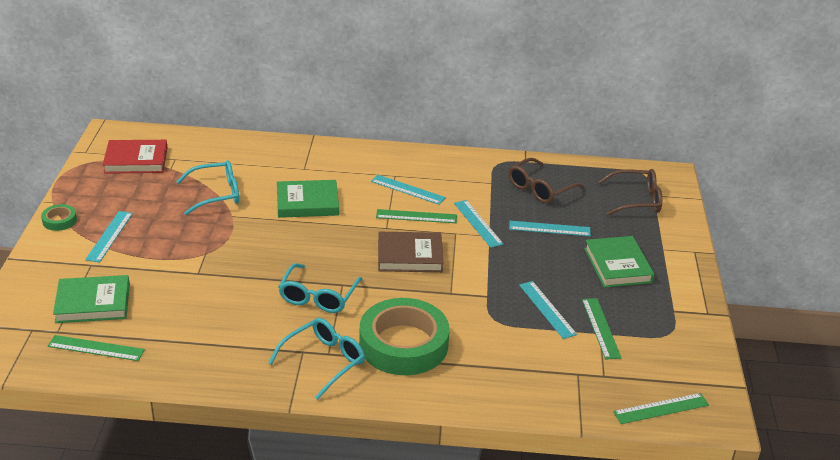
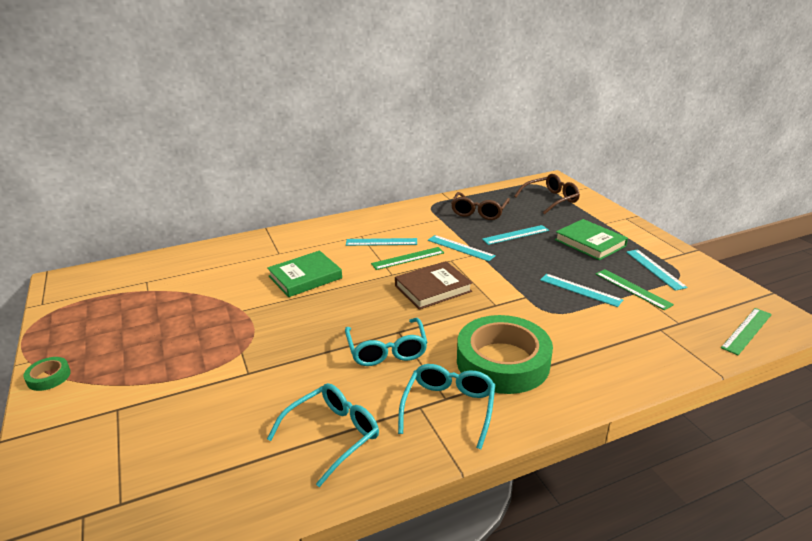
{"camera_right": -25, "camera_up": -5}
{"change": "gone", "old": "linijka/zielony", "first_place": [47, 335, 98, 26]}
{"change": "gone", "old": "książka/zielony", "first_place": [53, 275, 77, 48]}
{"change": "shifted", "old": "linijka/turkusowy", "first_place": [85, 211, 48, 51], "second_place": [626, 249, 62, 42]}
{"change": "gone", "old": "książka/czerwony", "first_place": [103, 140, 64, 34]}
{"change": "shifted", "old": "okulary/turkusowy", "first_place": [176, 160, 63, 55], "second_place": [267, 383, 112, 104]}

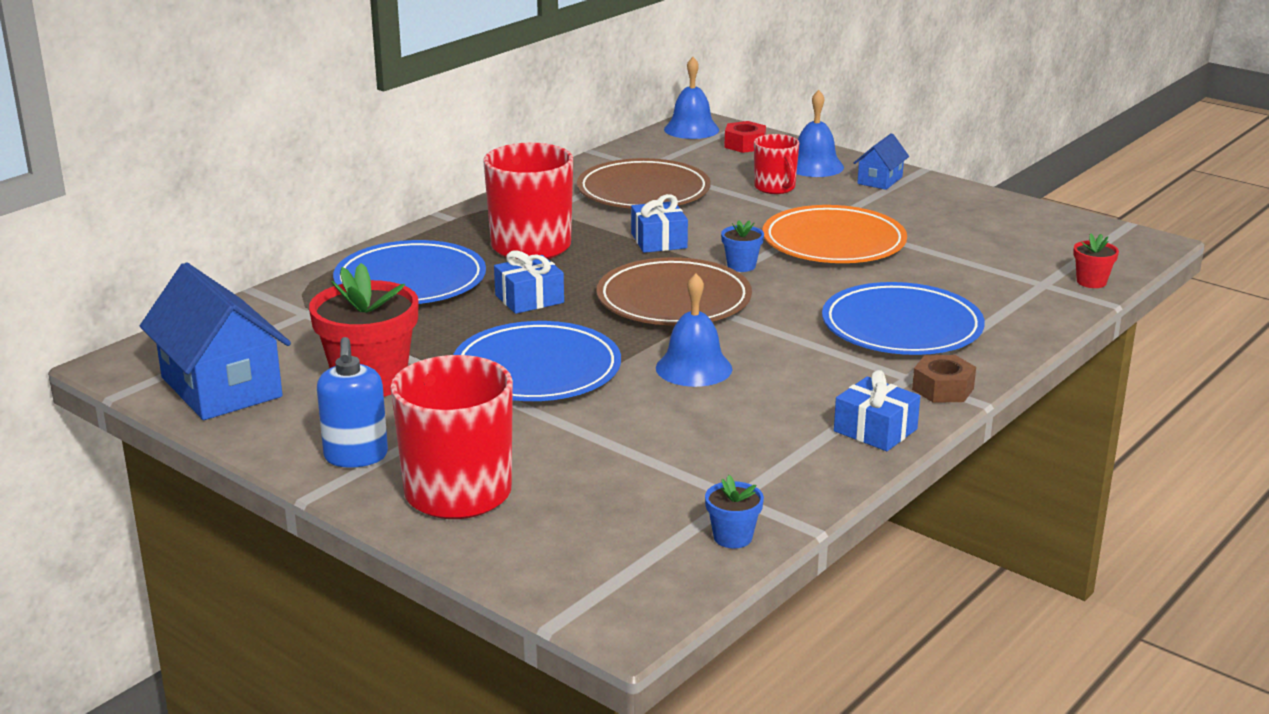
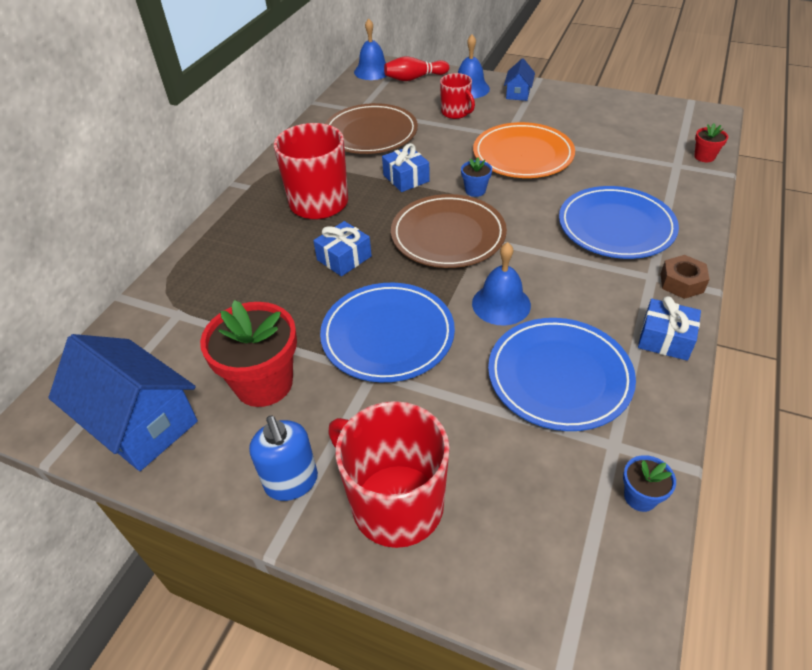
{"camera_right": -15, "camera_up": 20}
{"change": "shifted", "old": "talerz/niebieski", "first_place": [333, 240, 153, 64], "second_place": [488, 318, 148, 113]}
{"change": "swapped", "old": "nakrętka/czerwony", "new": "kręgiel/czerwony", "first_place": [724, 121, 42, 32], "second_place": [384, 56, 65, 25]}

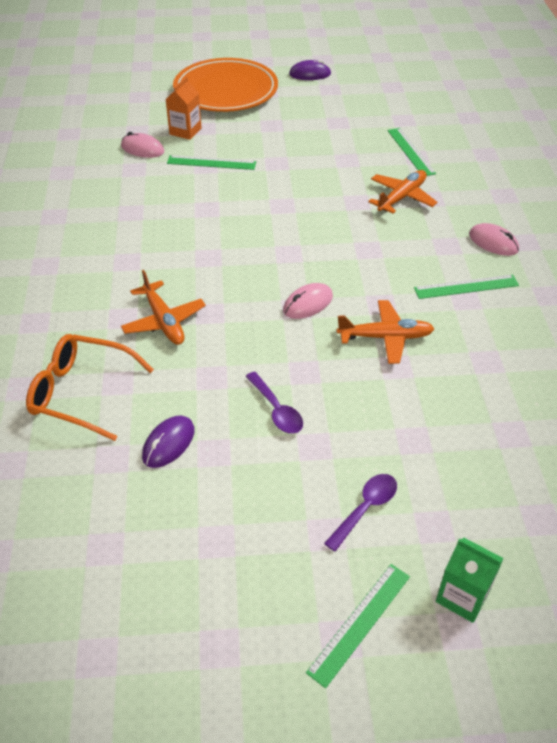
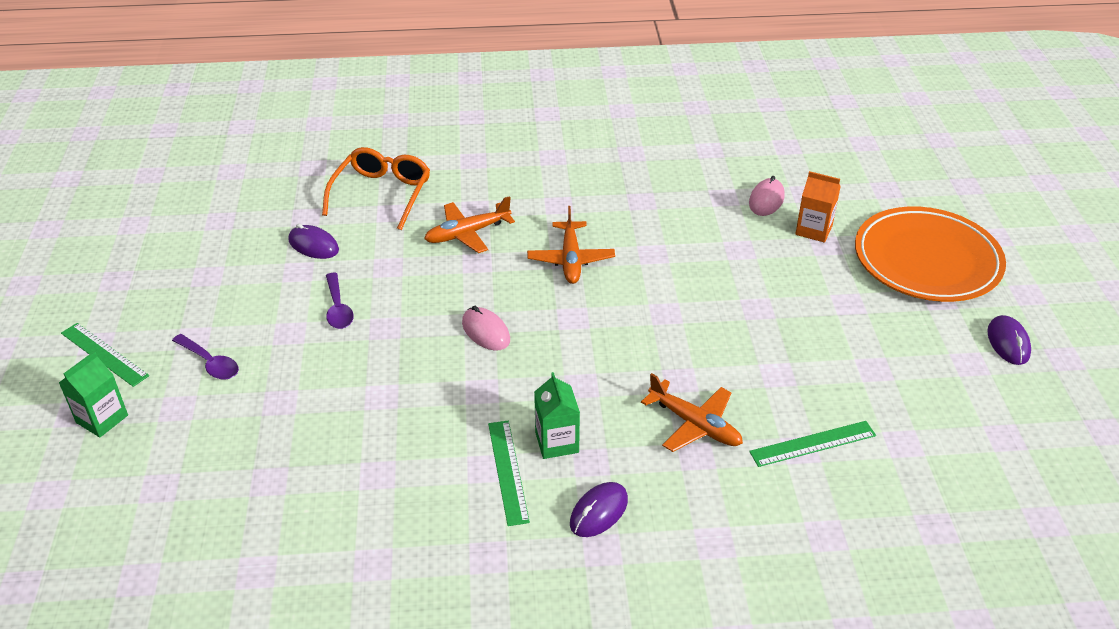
{"camera_right": 90, "camera_up": -5}
{"change": "gone", "old": "linijka/zielony", "first_place": [167, 155, 89, 15]}
{"change": "rotated", "old": "łyżka/fioletowy", "first_place": [245, 372, 58, 62], "second_place": [326, 273, 28, 56], "degrees": -75}
{"change": "shifted", "old": "samolot/pomarańczowy", "first_place": [337, 300, 98, 64], "second_place": [527, 206, 88, 78]}
{"change": "repainted", "old": "myszka/różowy", "new": "myszka/fioletowy", "first_place": [469, 223, 50, 33], "second_place": [570, 482, 58, 55]}
{"change": "new", "new": "karton mleka/zielony", "second_place": [534, 372, 46, 87]}

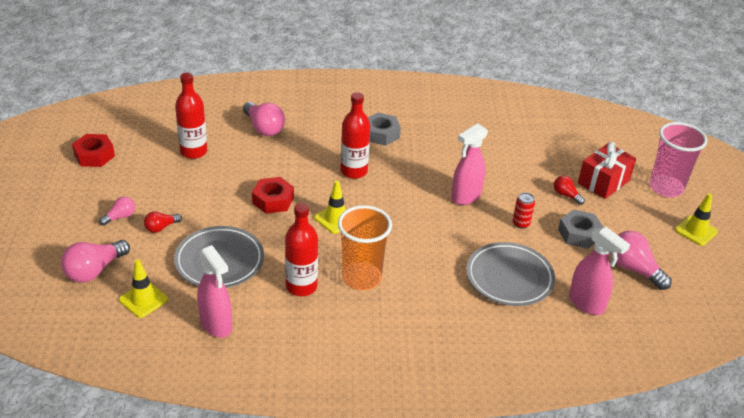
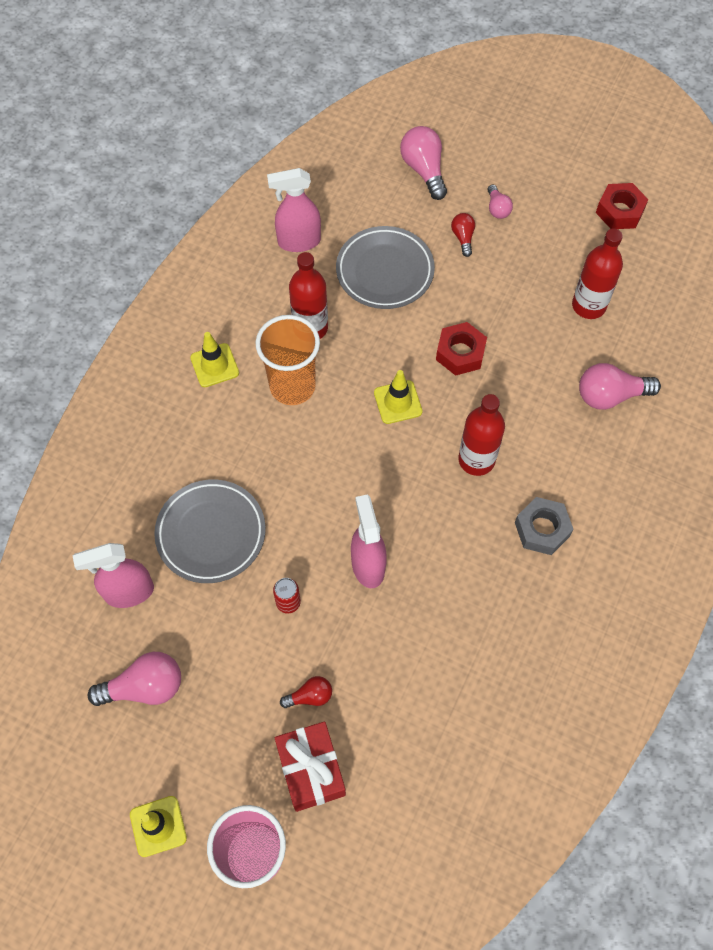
{"camera_right": 120, "camera_up": 25}
{"change": "shifted", "old": "pachołek/żółty", "first_place": [119, 260, 49, 58], "second_place": [190, 332, 49, 55]}
{"change": "gone", "old": "nakrętka/szary", "first_place": [558, 209, 45, 40]}

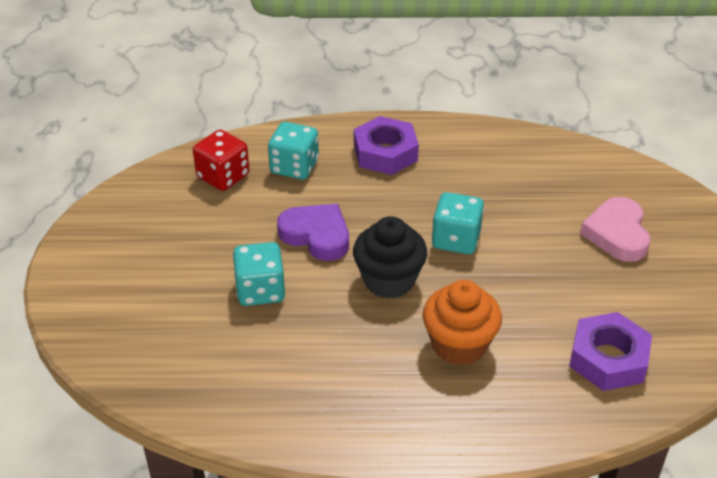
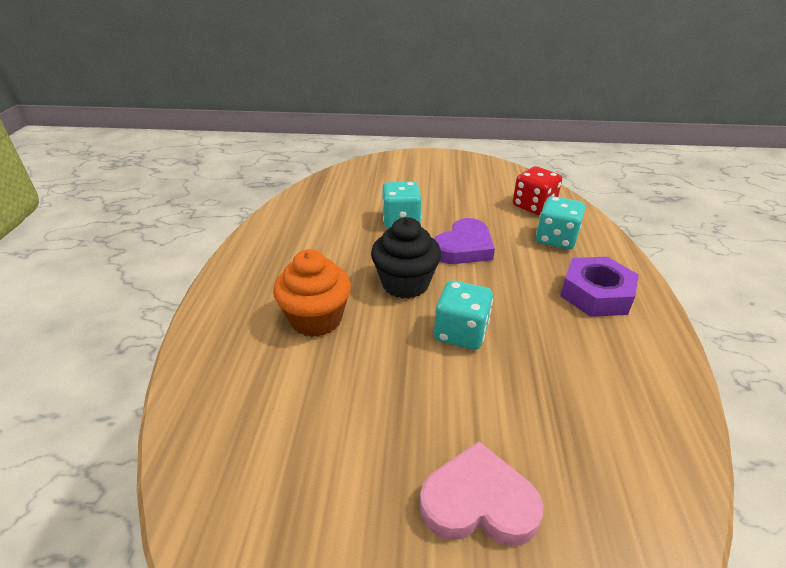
{"camera_right": 95, "camera_up": -5}
{"change": "gone", "old": "nakrętka/fioletowy", "first_place": [569, 312, 83, 79]}

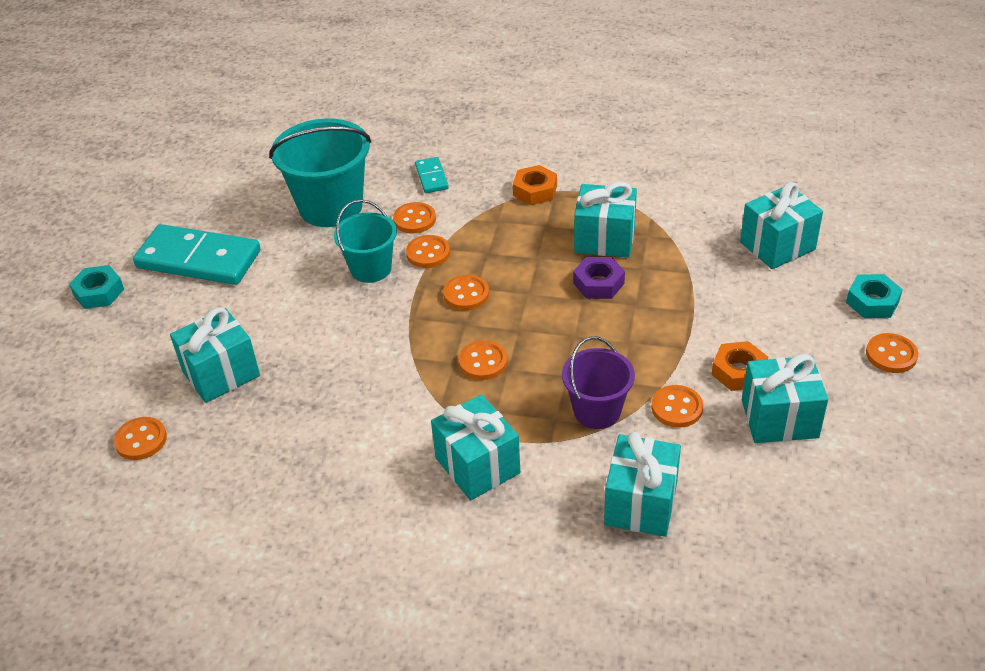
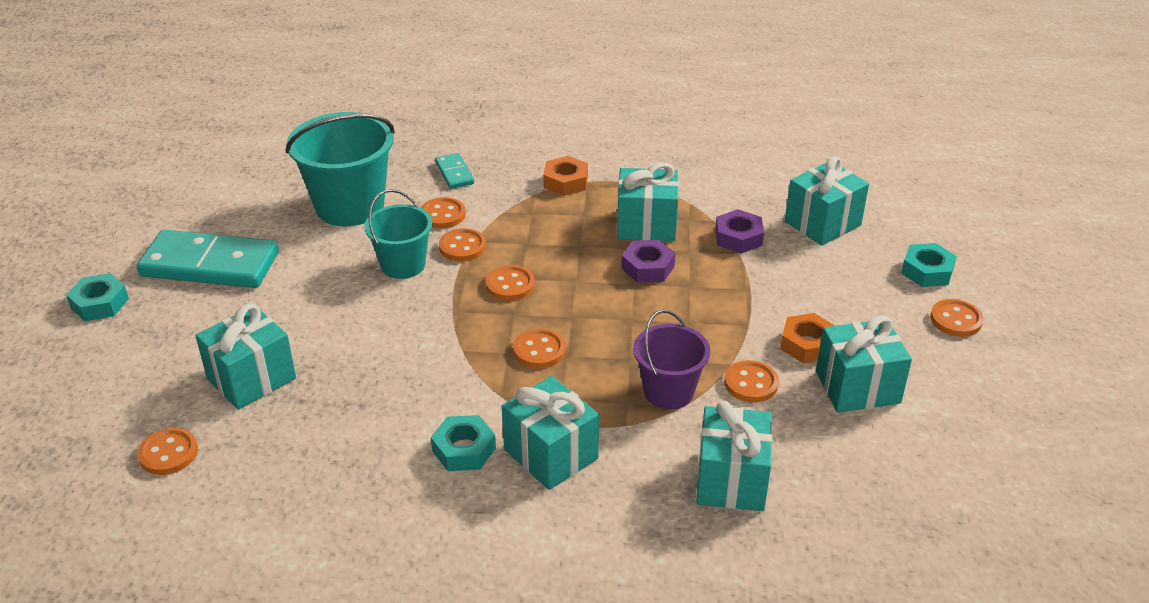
{"camera_right": -10, "camera_up": -5}
{"change": "new", "new": "nakrętka/turkusowy", "second_place": [431, 415, 65, 56]}
{"change": "new", "new": "nakrętka/fioletowy", "second_place": [715, 209, 49, 44]}

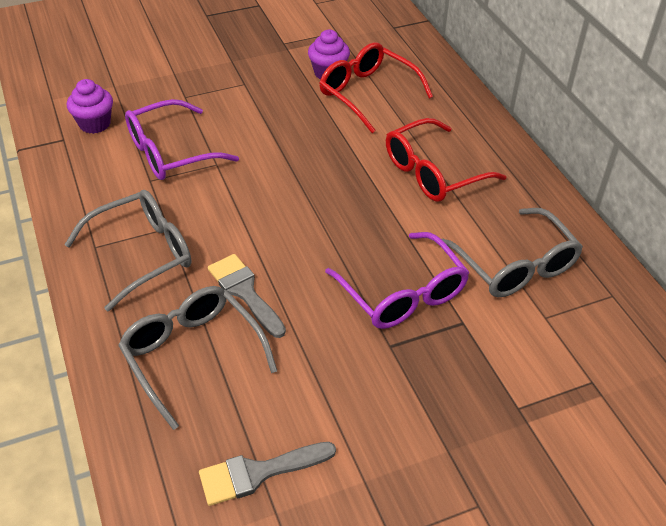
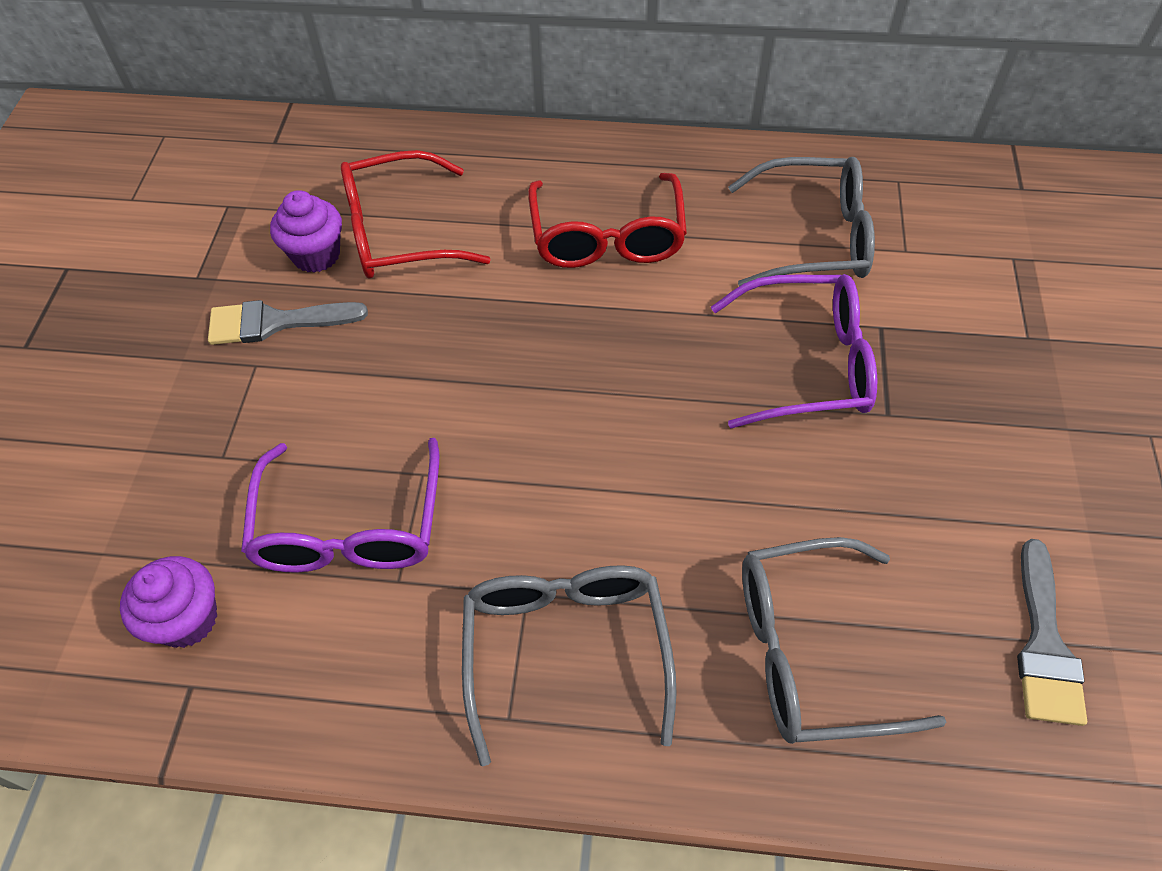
{"camera_right": -60, "camera_up": 10}
{"change": "shifted", "old": "pędzel/szary", "first_place": [208, 254, 78, 84], "second_place": [208, 300, 160, 45]}

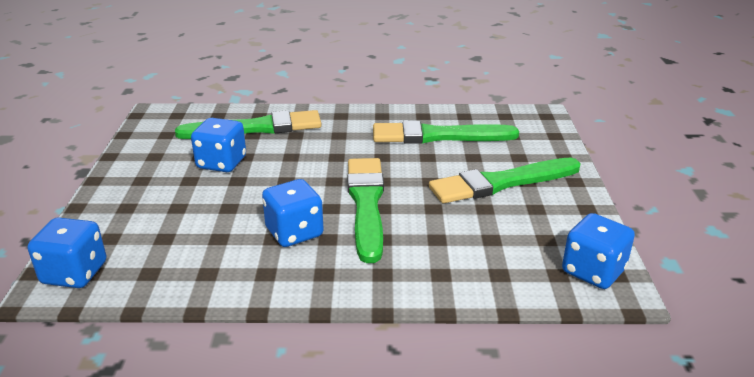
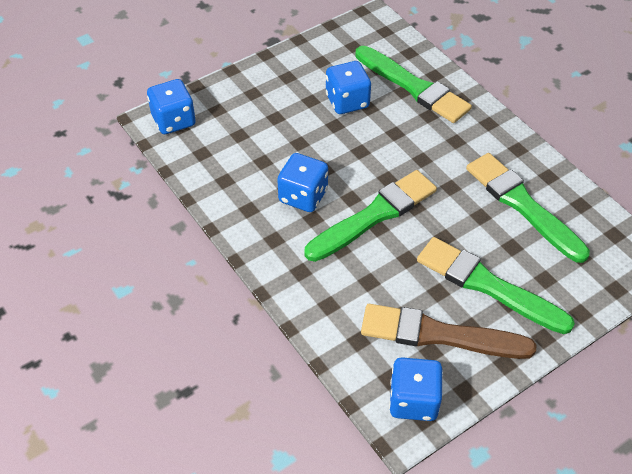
{"camera_right": 55, "camera_up": 20}
{"change": "new", "new": "pędzel/brązowy", "second_place": [361, 304, 175, 55]}

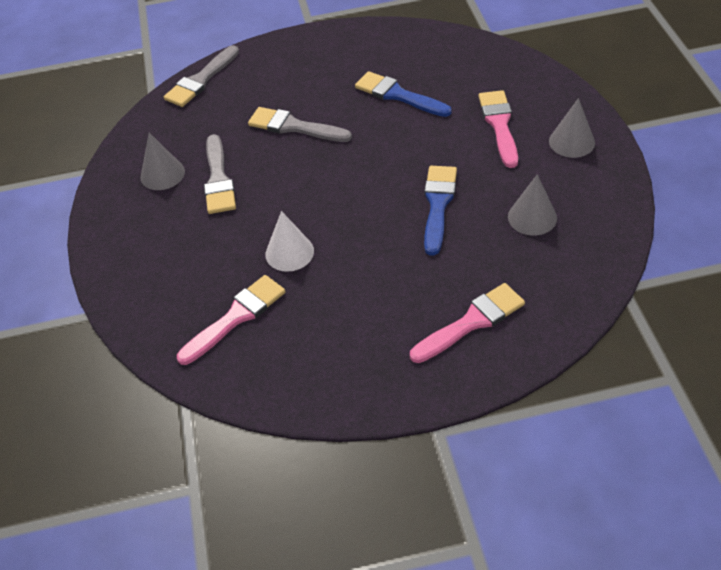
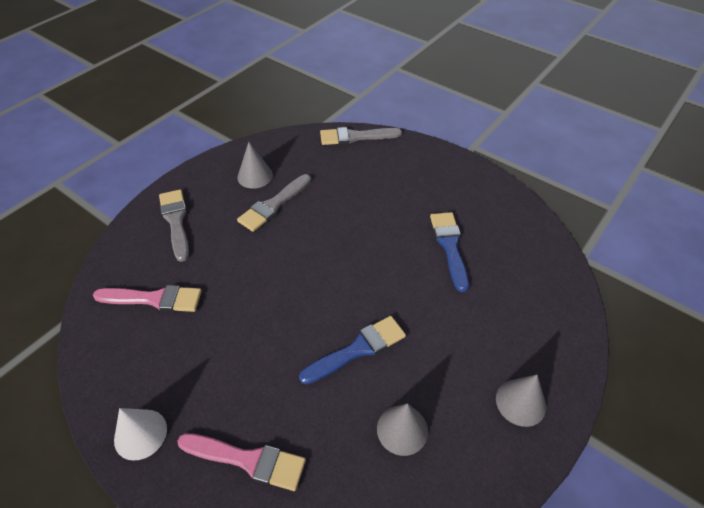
{"camera_right": 45, "camera_up": 0}
{"change": "shifted", "old": "pędzel/szary", "first_place": [248, 107, 104, 35], "second_place": [159, 189, 30, 73]}
{"change": "shifted", "old": "stożek/biały", "first_place": [266, 211, 48, 61], "second_place": [114, 408, 53, 53]}
{"change": "gone", "old": "pędzel/różowy", "first_place": [478, 90, 40, 78]}

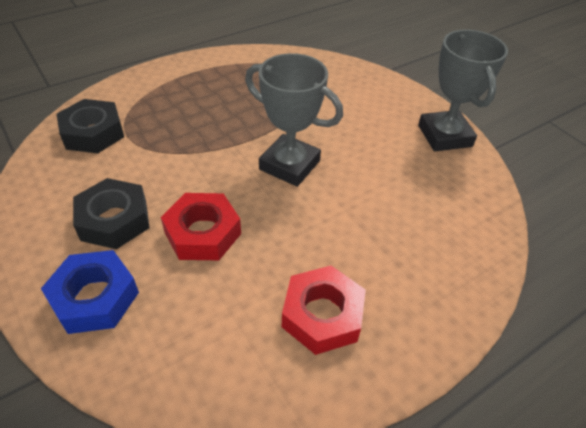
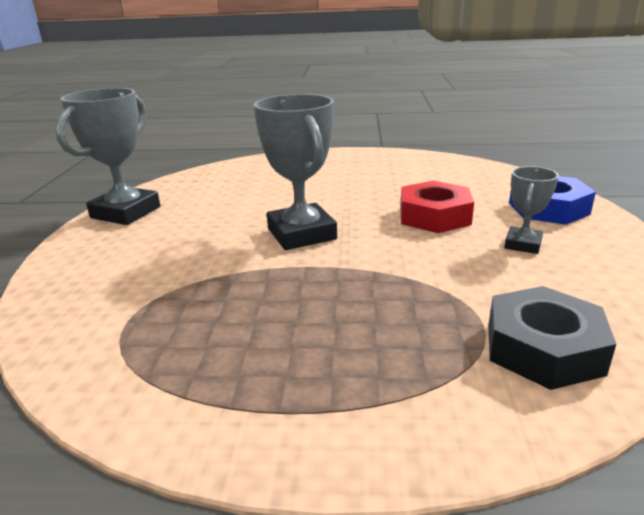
{"camera_right": -140, "camera_up": -20}
{"change": "swapped", "old": "nakrętka/czarny", "new": "puchar/szary", "first_place": [73, 178, 77, 71], "second_place": [504, 166, 55, 88]}
{"change": "gone", "old": "nakrętka/czerwony", "first_place": [282, 266, 84, 89]}

